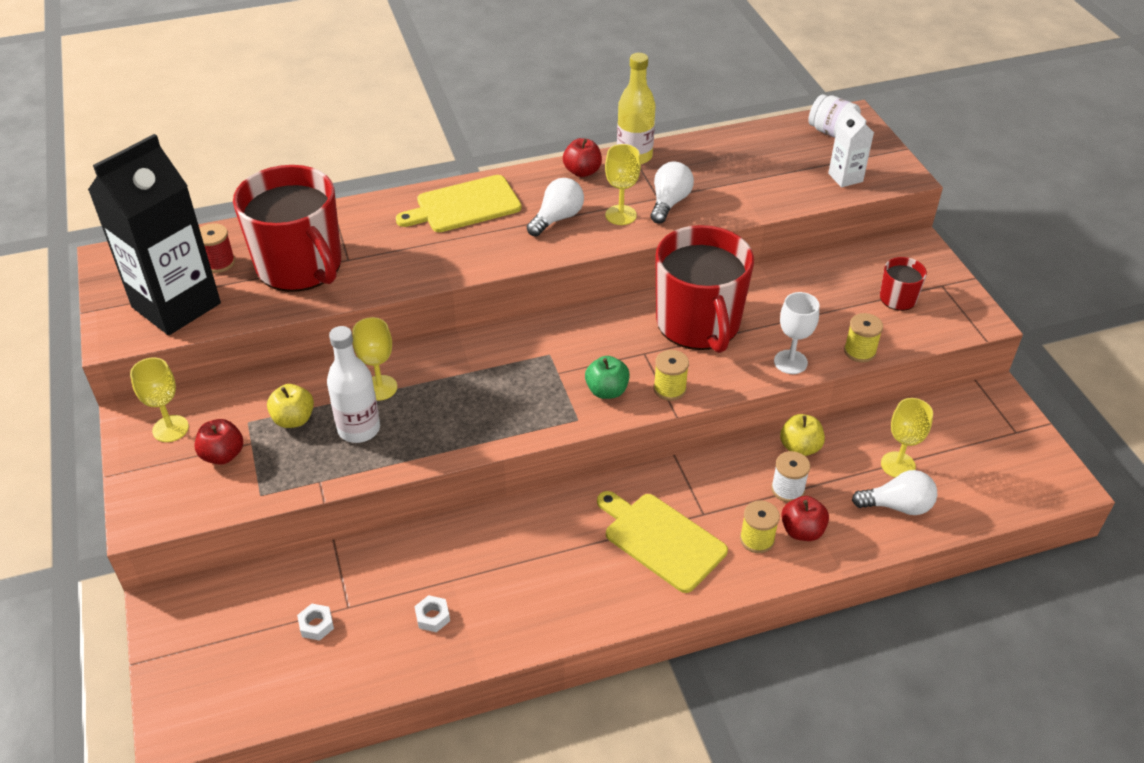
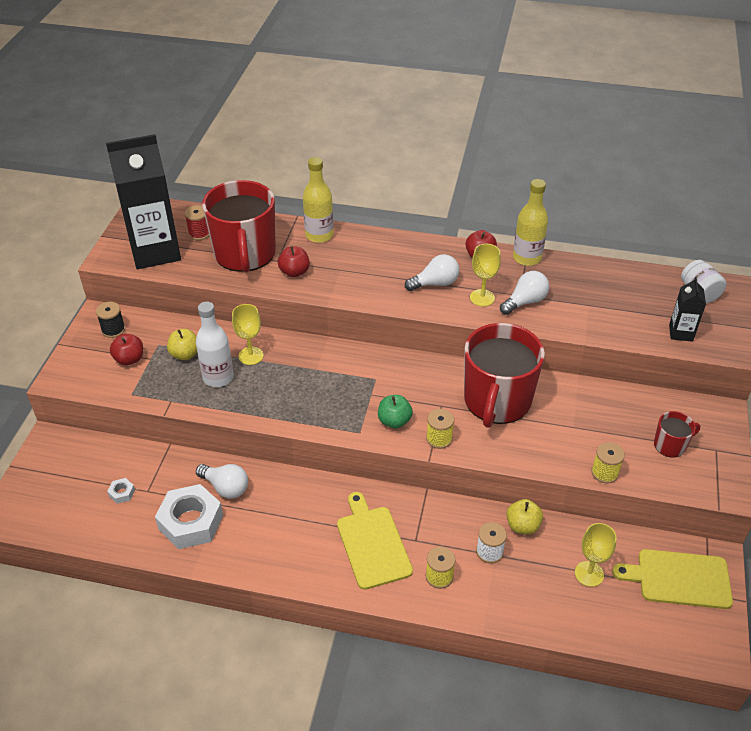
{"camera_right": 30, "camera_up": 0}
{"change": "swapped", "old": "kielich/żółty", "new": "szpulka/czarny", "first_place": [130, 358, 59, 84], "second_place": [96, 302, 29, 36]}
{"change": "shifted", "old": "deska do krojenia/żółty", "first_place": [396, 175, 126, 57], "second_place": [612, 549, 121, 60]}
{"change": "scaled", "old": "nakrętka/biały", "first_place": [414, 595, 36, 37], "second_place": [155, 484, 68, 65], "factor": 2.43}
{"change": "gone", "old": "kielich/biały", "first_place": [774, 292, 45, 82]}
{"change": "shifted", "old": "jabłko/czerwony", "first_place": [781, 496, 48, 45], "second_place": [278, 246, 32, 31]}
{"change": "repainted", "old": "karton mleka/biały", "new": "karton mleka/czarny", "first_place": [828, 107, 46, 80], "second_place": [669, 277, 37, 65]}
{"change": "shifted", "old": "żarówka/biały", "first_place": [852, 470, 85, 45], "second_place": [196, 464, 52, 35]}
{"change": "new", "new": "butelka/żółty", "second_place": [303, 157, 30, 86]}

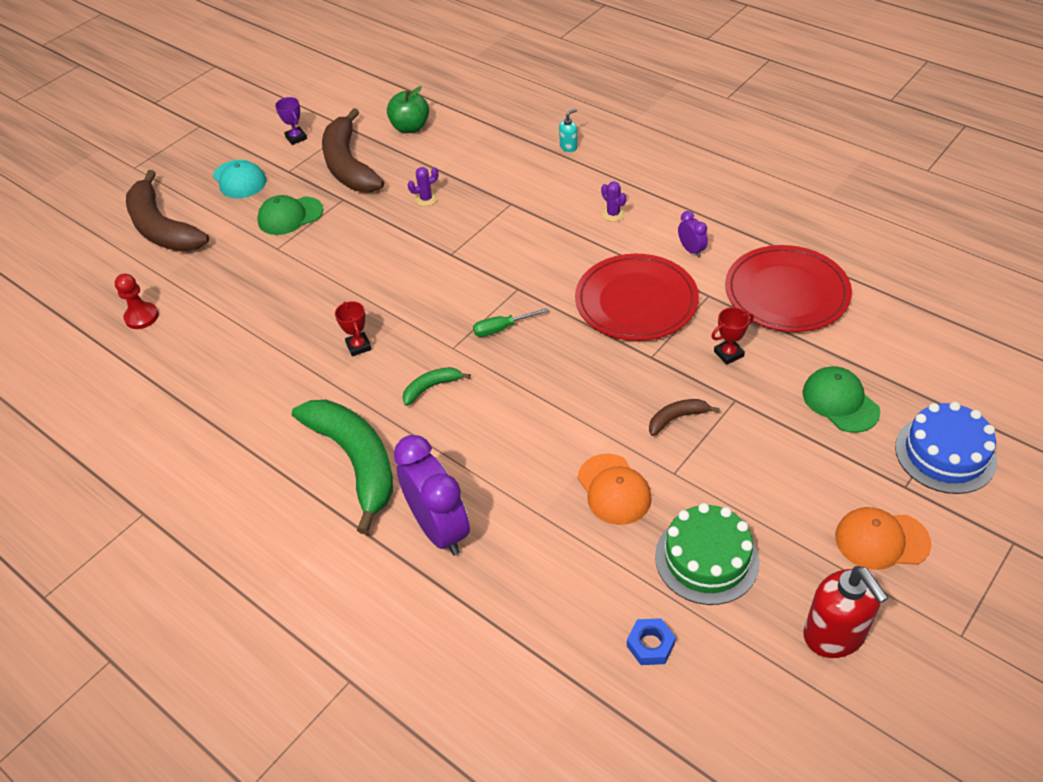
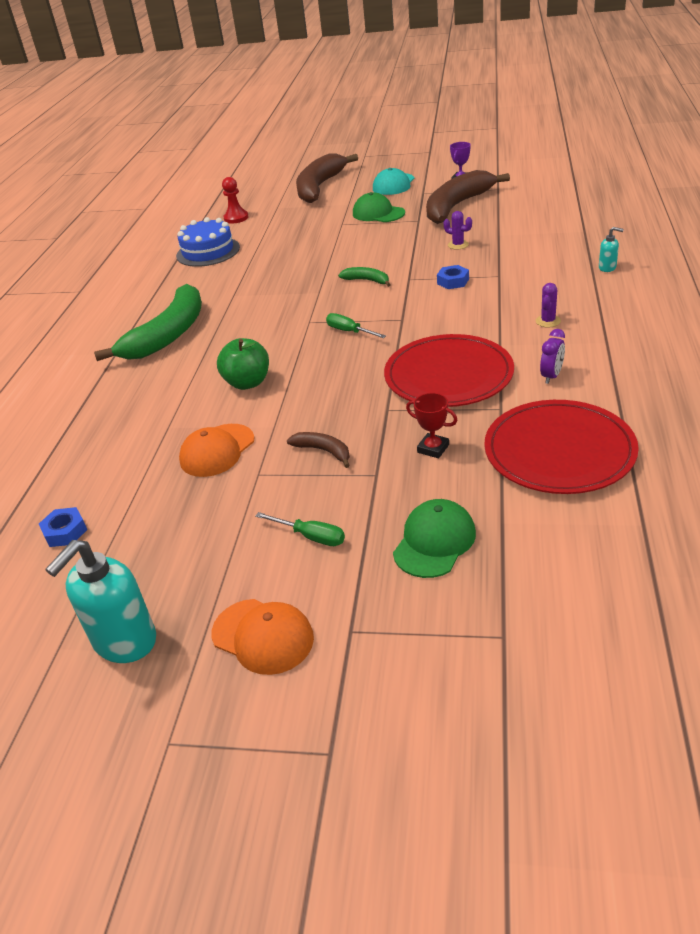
{"camera_right": 60, "camera_up": -10}
{"change": "gone", "old": "puchar/czerwony", "first_place": [335, 301, 37, 56]}
{"change": "shifted", "old": "jabłko/zielony", "first_place": [387, 86, 42, 47], "second_place": [217, 338, 52, 52]}
{"change": "gone", "old": "budzik/fioletowy", "first_place": [394, 435, 76, 120]}
{"change": "shifted", "old": "banan/zielony", "first_place": [402, 367, 69, 39], "second_place": [338, 267, 53, 20]}
{"change": "gone", "old": "tort/zielony", "first_place": [655, 503, 105, 102]}
{"change": "repainted", "old": "dozownik mydła/czerwony", "new": "dozownik mydła/turkusowy", "first_place": [804, 566, 84, 92], "second_place": [45, 540, 111, 123]}
{"change": "rotated", "old": "czapka/pomarańczowy", "first_place": [835, 507, 96, 63], "second_place": [212, 599, 102, 76], "degrees": 150}
{"change": "shifted", "old": "tort/niebieski", "first_place": [895, 402, 102, 92], "second_place": [176, 217, 64, 50]}
{"change": "new", "new": "śrubokręt/zielony", "second_place": [255, 512, 90, 34]}
{"change": "new", "new": "nakrętka/niebieski", "second_place": [437, 265, 32, 24]}

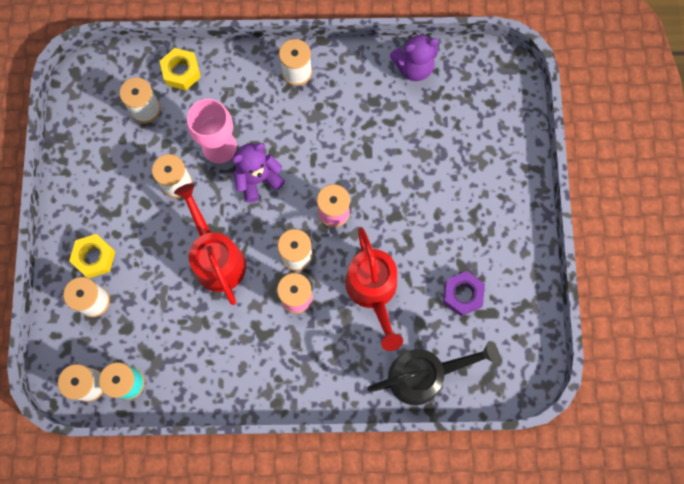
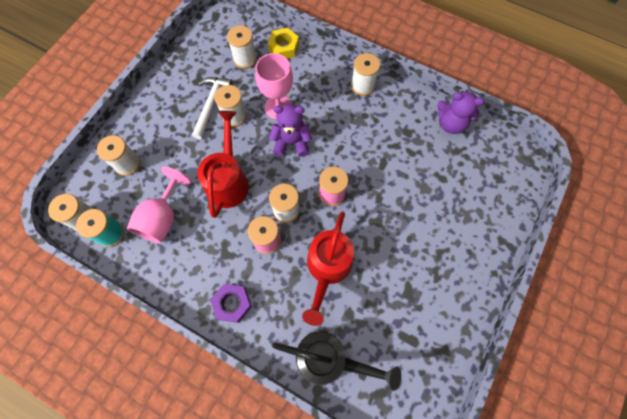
{"camera_right": 30, "camera_up": -5}
{"change": "gone", "old": "nakrętka/żółty", "first_place": [69, 234, 47, 44]}
{"change": "shifted", "old": "nakrętka/fioletowy", "first_place": [443, 271, 42, 45], "second_place": [210, 284, 42, 39]}
{"change": "new", "new": "kielich/różowy", "second_place": [127, 167, 64, 76]}
{"change": "new", "new": "młotek/biały", "second_place": [192, 77, 41, 62]}

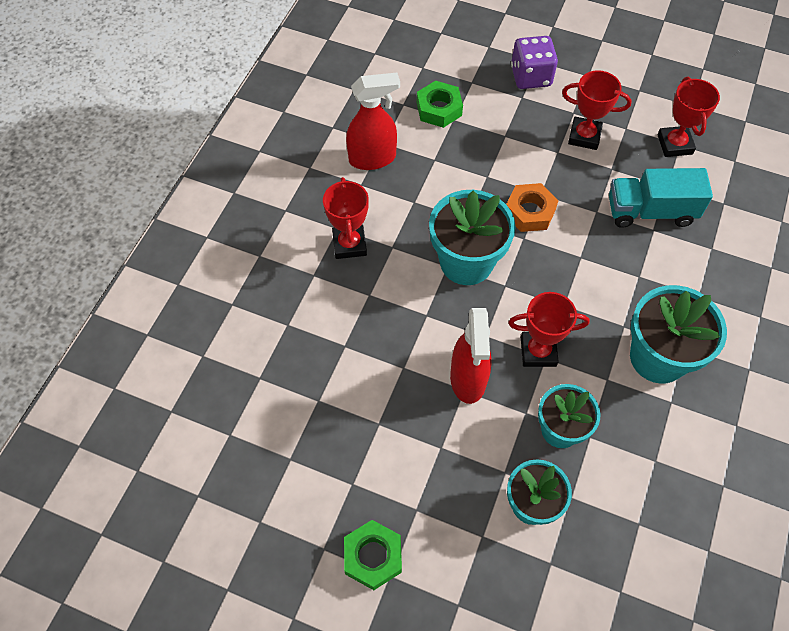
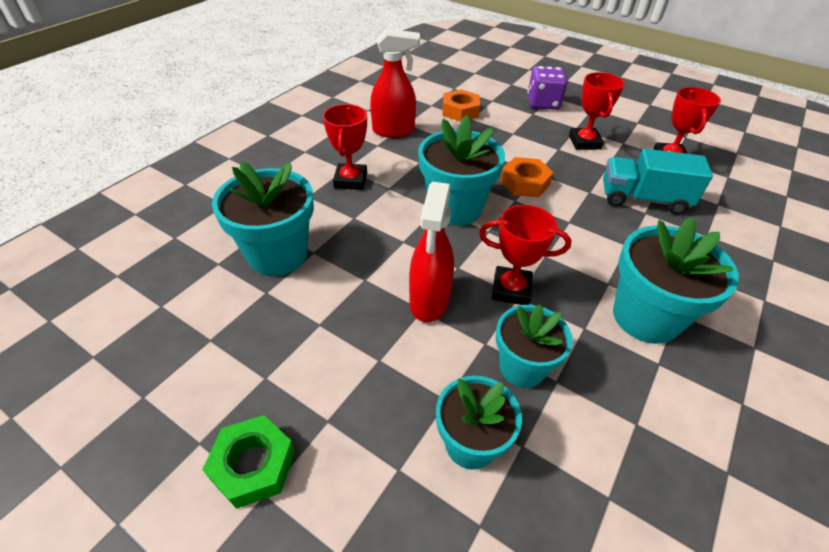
{"camera_right": 10, "camera_up": -15}
{"change": "repainted", "old": "nakrętka/zielony", "new": "nakrętka/pomarańczowy", "first_place": [417, 81, 46, 47], "second_place": [443, 89, 37, 33]}
{"change": "rotated", "old": "puchar/czerwony", "first_place": [562, 70, 70, 80], "second_place": [569, 72, 56, 78], "degrees": 60}
{"change": "new", "new": "doniczka/turkusowy", "second_place": [212, 162, 102, 114]}

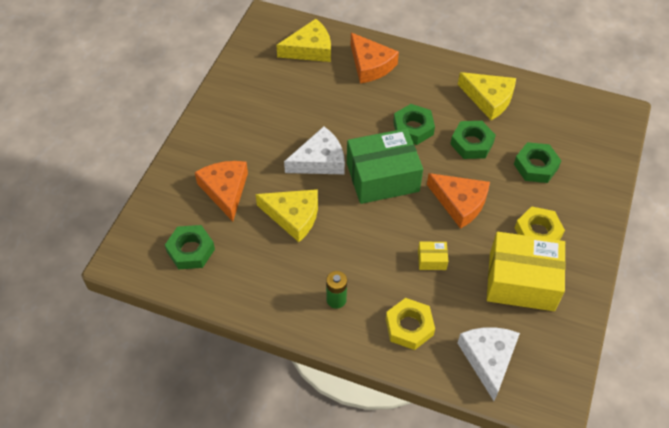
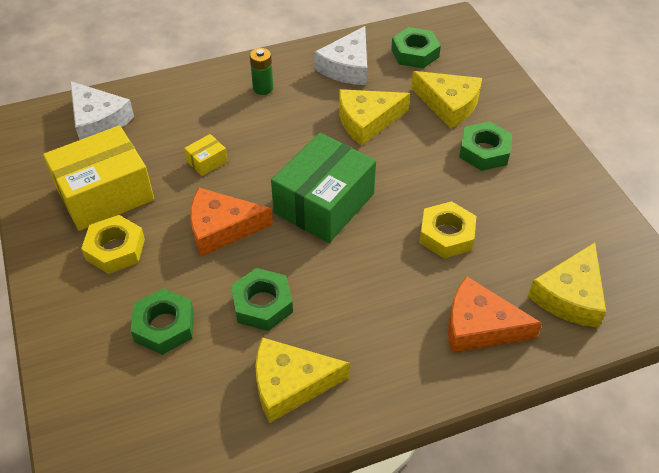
{"camera_right": 140, "camera_up": -5}
{"change": "repainted", "old": "ser/pomarańczowy", "new": "ser/żółty", "first_place": [195, 161, 53, 61], "second_place": [411, 71, 71, 58]}
{"change": "shifted", "old": "ser/biały", "first_place": [284, 126, 61, 49], "second_place": [314, 26, 53, 59]}
{"change": "shifted", "old": "nakrętka/żółty", "first_place": [386, 298, 49, 52], "second_place": [419, 201, 57, 57]}
{"change": "shifted", "old": "nakrętka/zielony", "first_place": [393, 104, 42, 41], "second_place": [459, 121, 53, 50]}

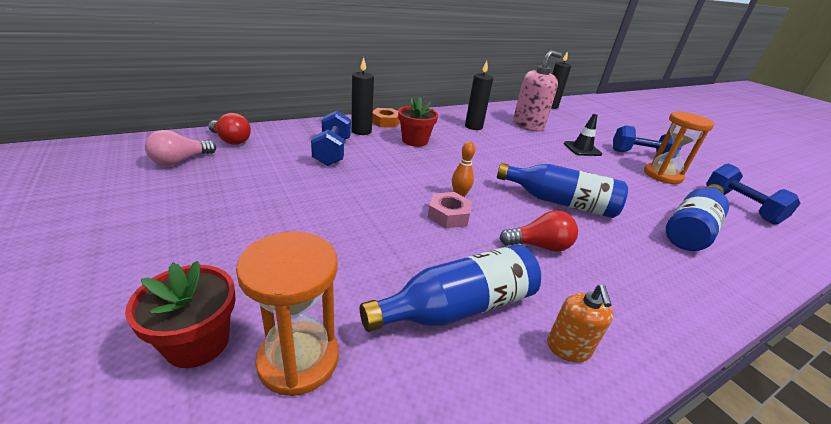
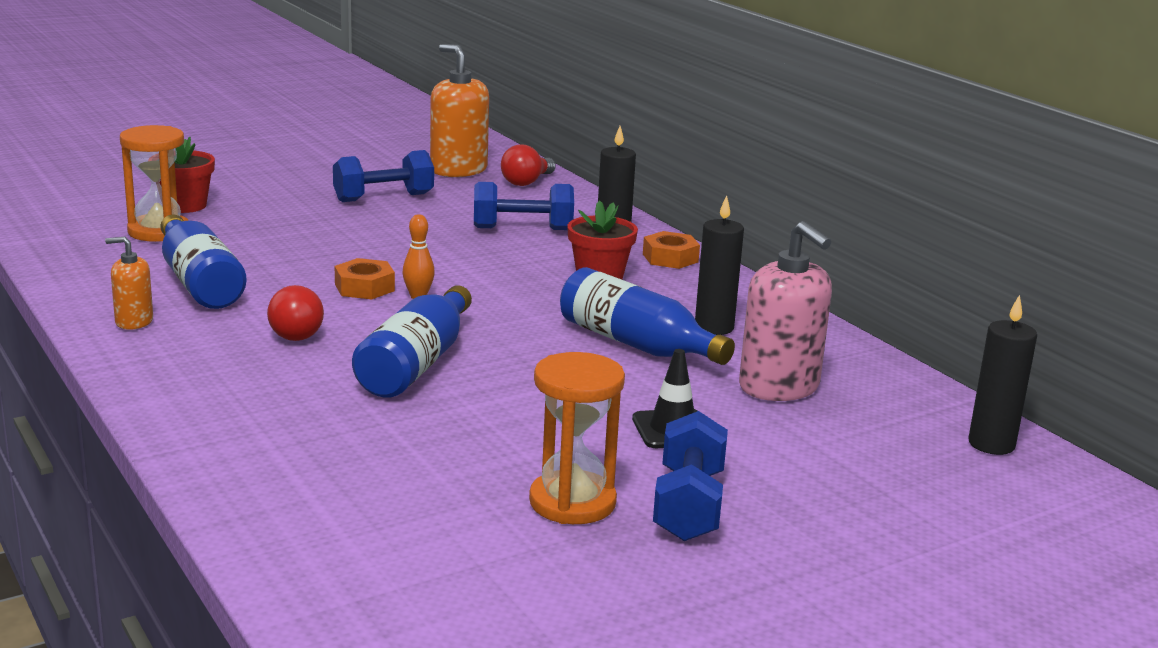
{"camera_right": 90, "camera_up": -10}
{"change": "swapped", "old": "żarówka/różowy", "new": "dozownik mydła/pomarańczowy", "first_place": [145, 130, 71, 36], "second_place": [430, 44, 59, 133]}
{"change": "repainted", "old": "nakrętka/różowy", "new": "nakrętka/pomarańczowy", "first_place": [428, 192, 44, 36], "second_place": [335, 258, 60, 41]}
{"change": "shifted", "old": "butelka/niebieski", "first_place": [666, 184, 63, 67], "second_place": [560, 267, 175, 98]}
{"change": "shifted", "old": "hantel/niebieski", "first_place": [706, 163, 95, 61], "second_place": [333, 150, 101, 52]}

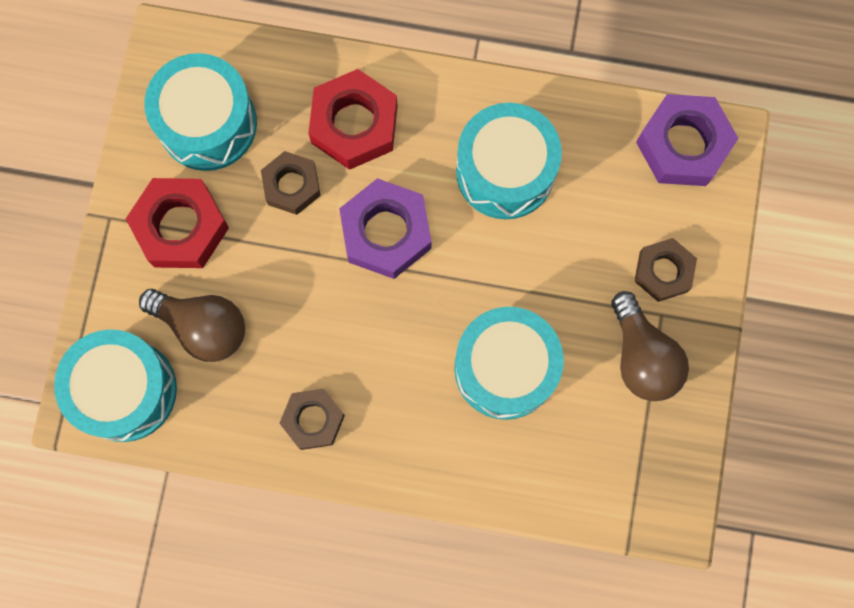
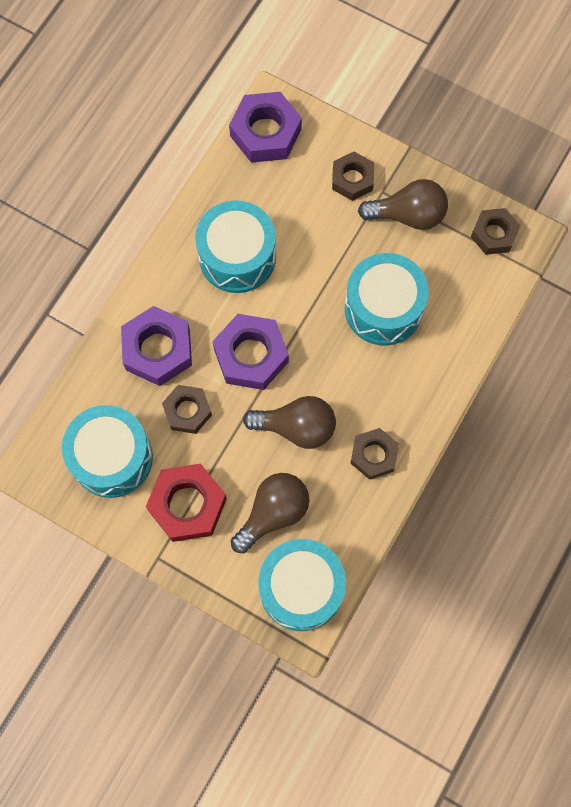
{"camera_right": -70, "camera_up": -5}
{"change": "repainted", "old": "nakrętka/czerwony", "new": "nakrętka/fioletowy", "first_place": [308, 69, 89, 101], "second_place": [121, 306, 71, 80]}
{"change": "new", "new": "żarówka/brązowy", "second_place": [243, 396, 93, 53]}
{"change": "new", "new": "nakrętka/brązowy", "second_place": [471, 208, 49, 47]}

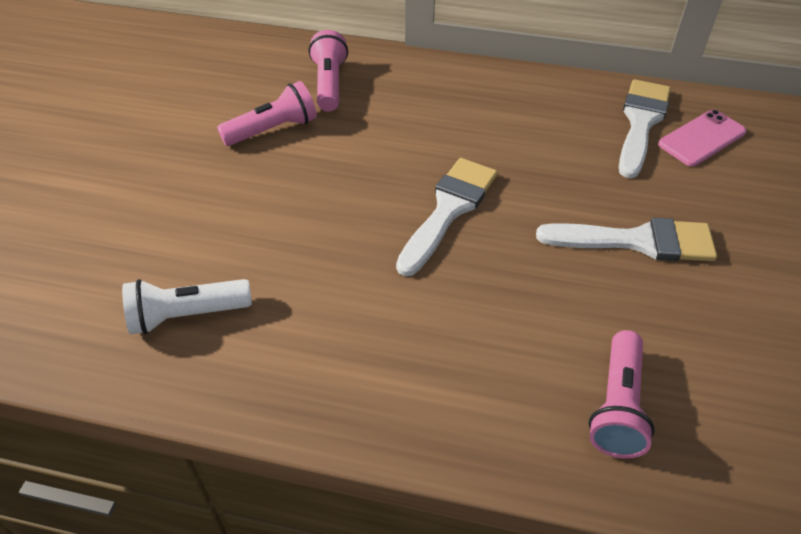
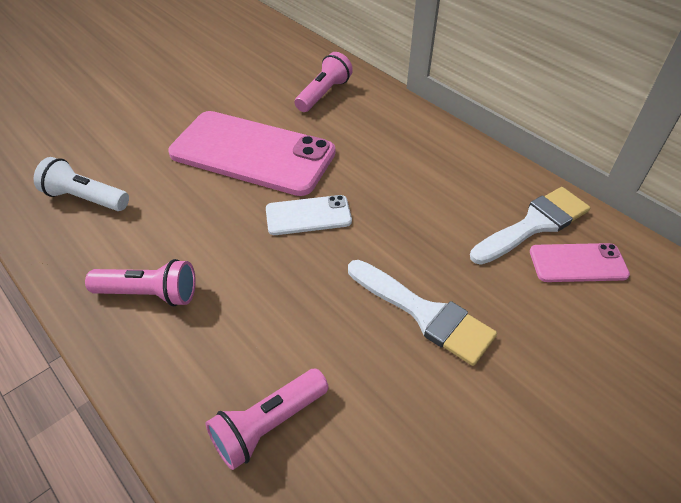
{"camera_right": 35, "camera_up": 0}
{"change": "shifted", "old": "latarka/różowy", "first_place": [217, 81, 100, 65], "second_place": [85, 259, 111, 47]}
{"change": "swapped", "old": "pędzel/biały", "new": "telefon/biały", "first_place": [396, 158, 102, 119], "second_place": [266, 195, 86, 40]}
{"change": "new", "new": "telefon/różowy", "second_place": [168, 111, 167, 85]}

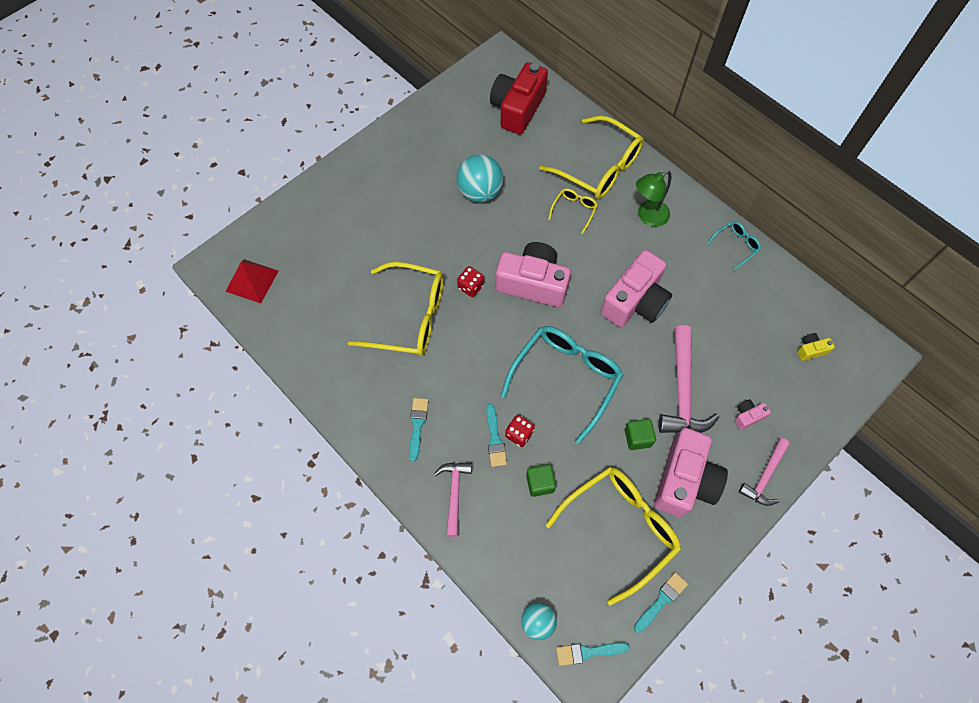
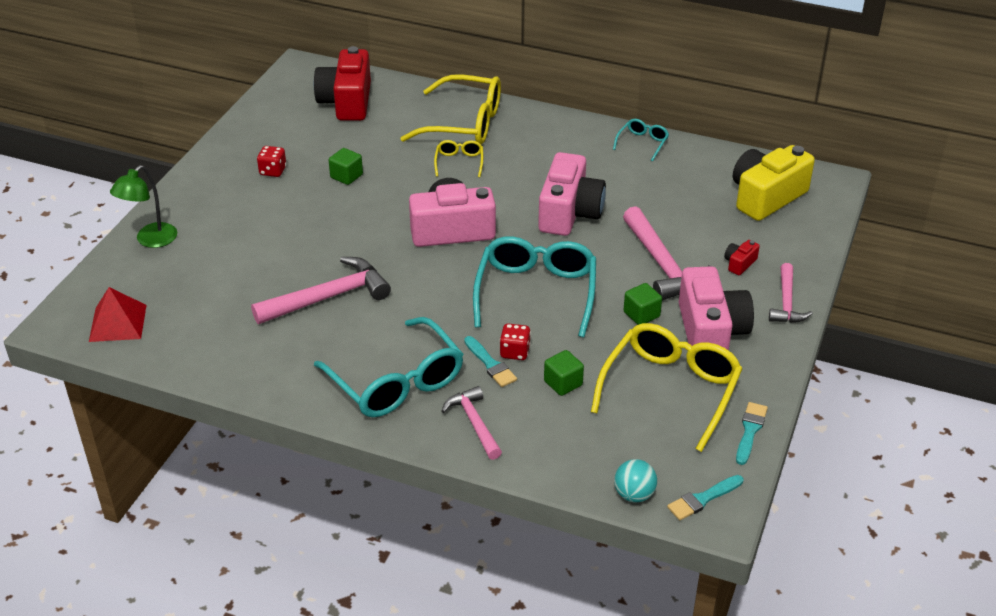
{"camera_right": -25, "camera_up": -25}
{"change": "swapped", "old": "okulary/żółty", "new": "młotek/różowy", "first_place": [348, 262, 96, 94], "second_place": [251, 257, 140, 67]}
{"change": "swapped", "old": "pędzel/turkusowy", "new": "okulary/turkusowy", "first_place": [409, 398, 20, 63], "second_place": [314, 317, 149, 100]}
{"change": "swapped", "old": "piłka/turkusowy", "new": "sześcian/zielony", "first_place": [456, 154, 47, 48], "second_place": [329, 148, 34, 37]}
{"change": "shifted", "old": "kostka do gry/czerwony", "first_place": [457, 266, 27, 31], "second_place": [257, 146, 30, 31]}
{"change": "shifted", "old": "lampka/zielony", "first_place": [636, 170, 35, 57], "second_place": [110, 165, 67, 83]}
{"change": "repainted", "old": "aparat fotograficzny/różowy", "new": "aparat fotograficzny/czerwony", "first_place": [734, 399, 37, 31], "second_place": [724, 240, 36, 35]}
{"change": "scaled", "old": "aparat fotograficzny/żółty", "first_place": [797, 333, 38, 28], "second_place": [733, 145, 82, 76], "factor": 2.38}

